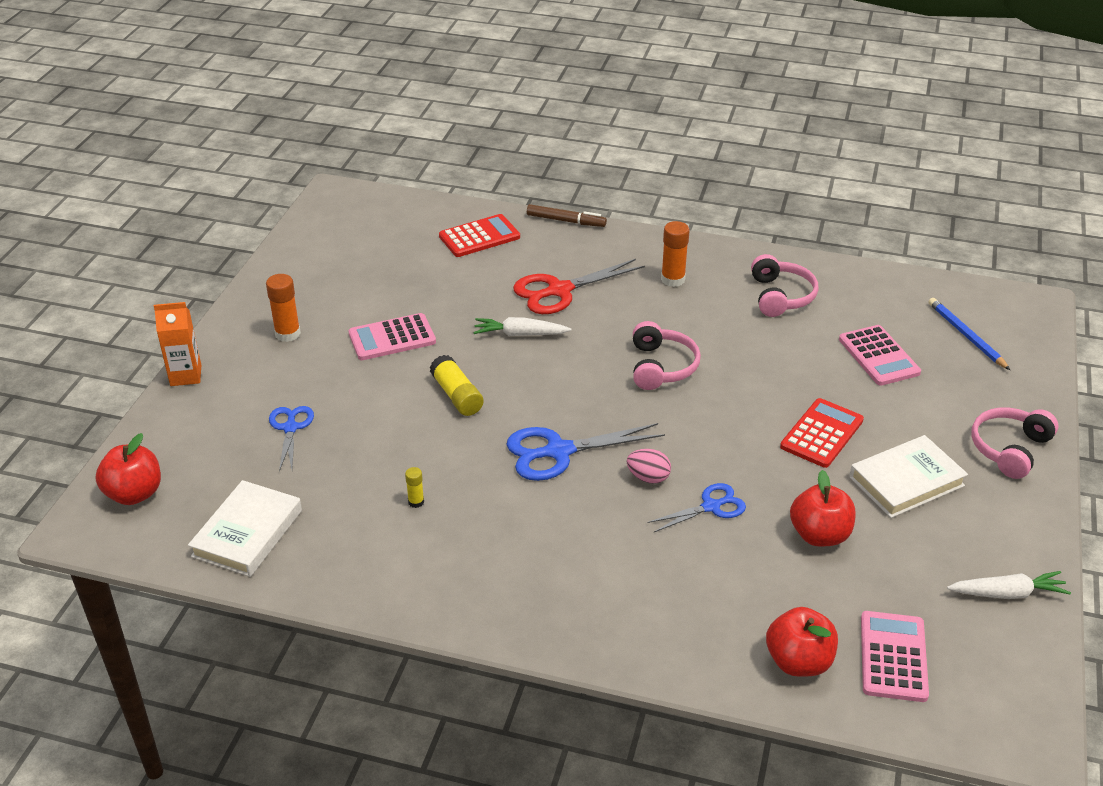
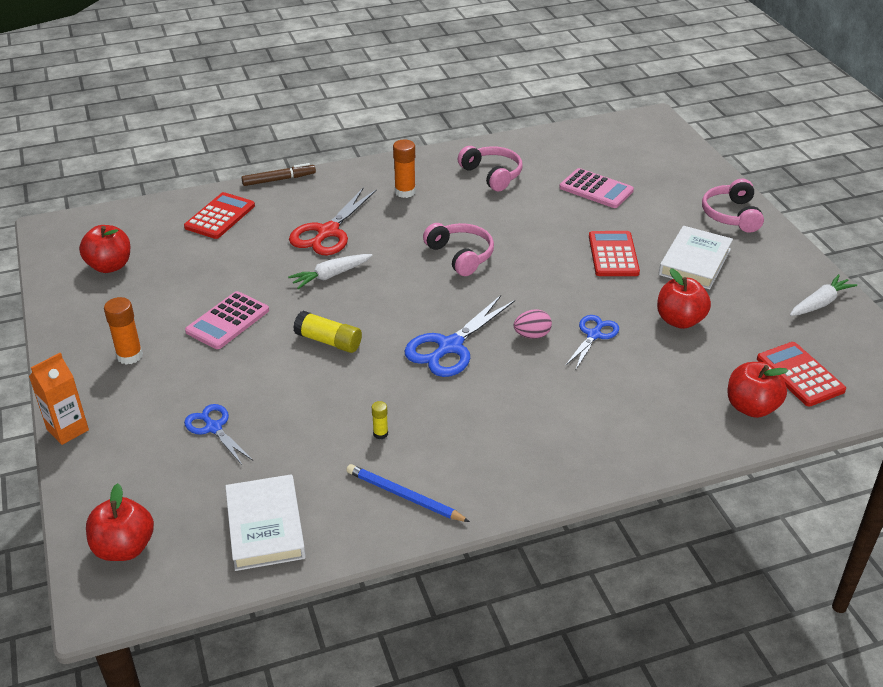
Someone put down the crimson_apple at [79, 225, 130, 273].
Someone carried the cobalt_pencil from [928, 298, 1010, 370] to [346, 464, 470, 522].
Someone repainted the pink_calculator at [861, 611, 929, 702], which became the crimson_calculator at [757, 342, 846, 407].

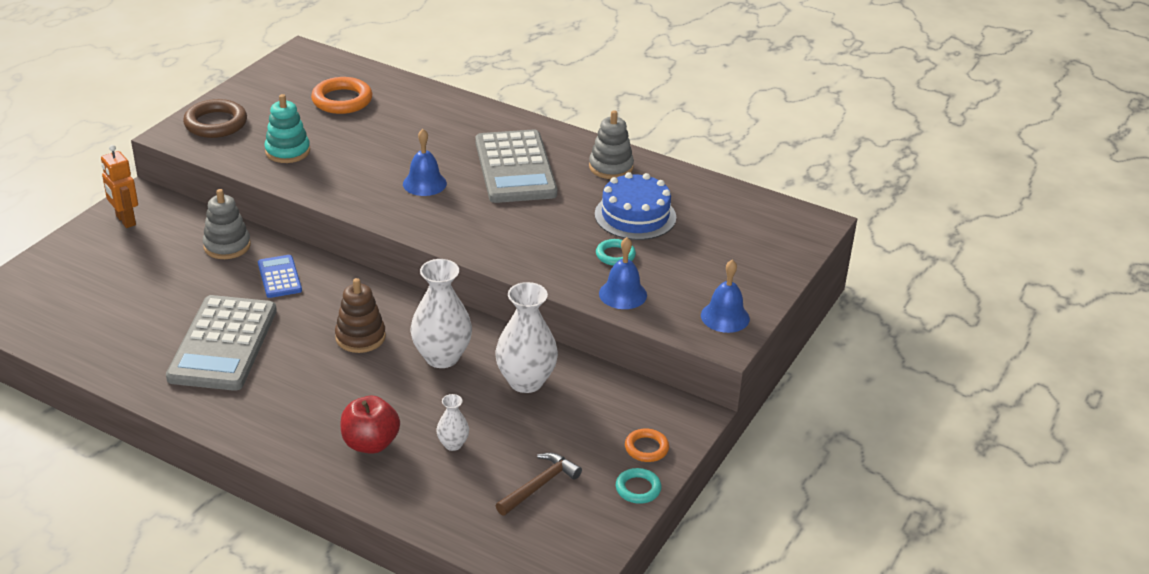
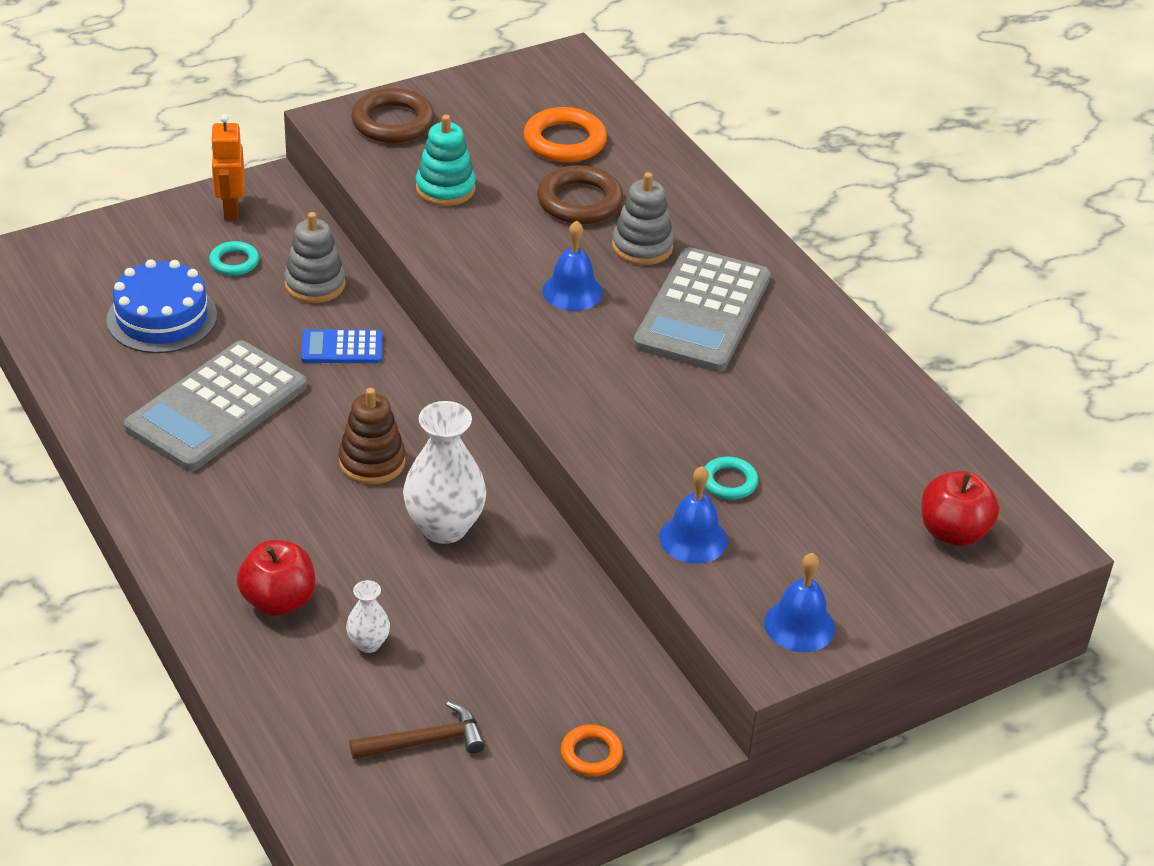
Someone took away the white_vase at [495, 282, 558, 393].
Someone put down the russet_ring at [537, 165, 623, 224].
Someone put down the crimson_apple at [922, 471, 999, 546].
Someone carried the grey_stacking_rings from [589, 110, 634, 179] to [612, 172, 674, 265].
Someone carried the cobalt_layer_cake from [595, 172, 676, 240] to [107, 259, 217, 353].
Someone carried the teal_ring from [616, 468, 661, 504] to [209, 241, 259, 276].
Someone rotated the cobalt_calculator at [258, 255, 302, 298] by 105 degrees counterclockwise.

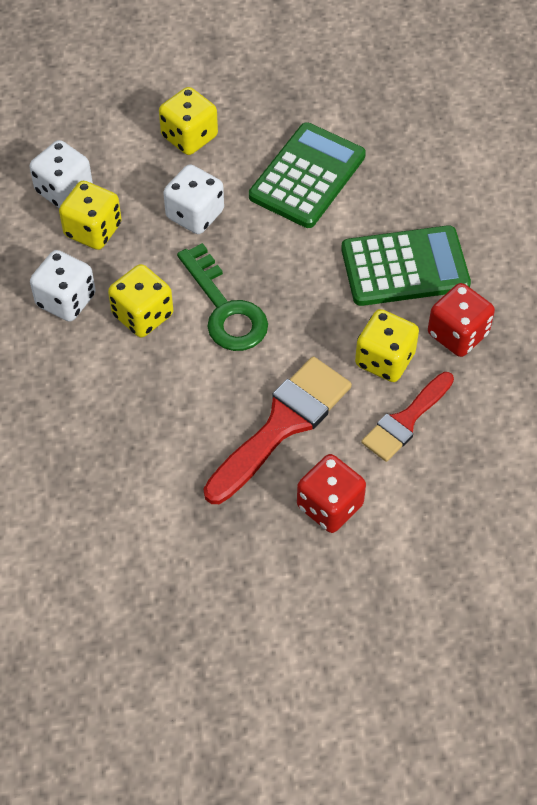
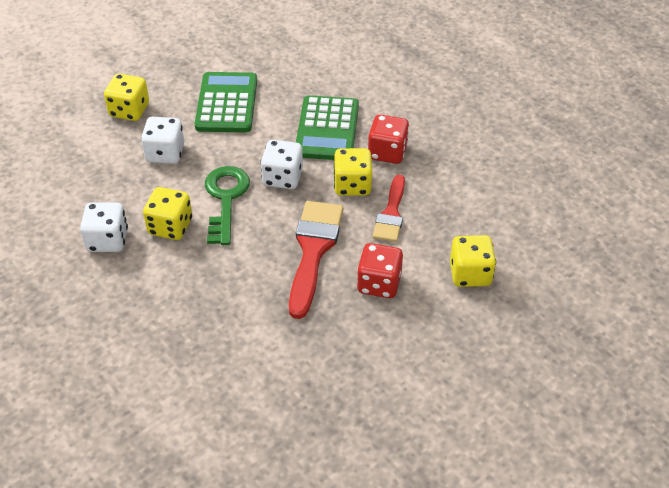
Someone carried the white_die from [29, 140, 93, 208] to [261, 140, 303, 189].
Someone carried the yellow_die from [59, 181, 122, 250] to [450, 235, 496, 287].
Someone rotated the emerald_key at [177, 243, 268, 351] by 120 degrees counterclockwise.
Someone rotated the emerald_calculator at [341, 225, 471, 306] by 135 degrees clockwise.

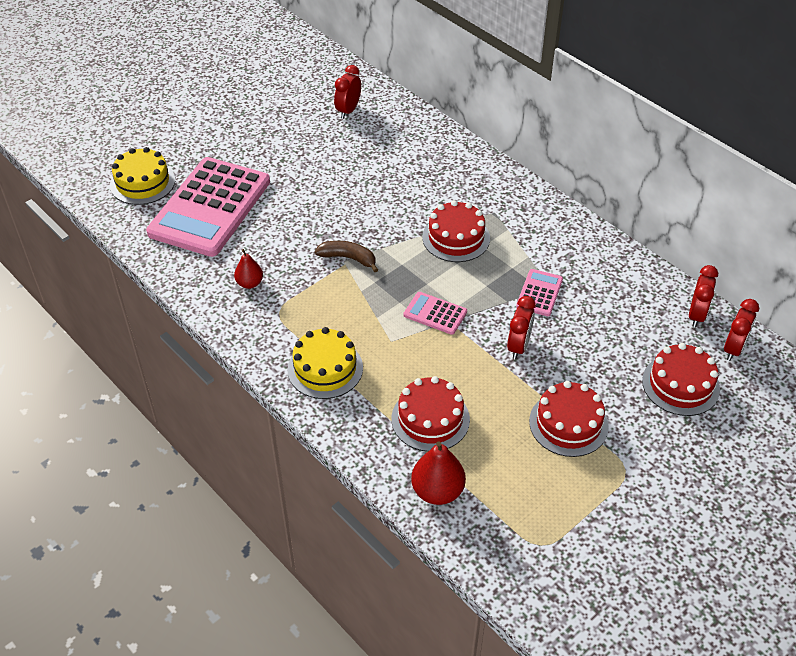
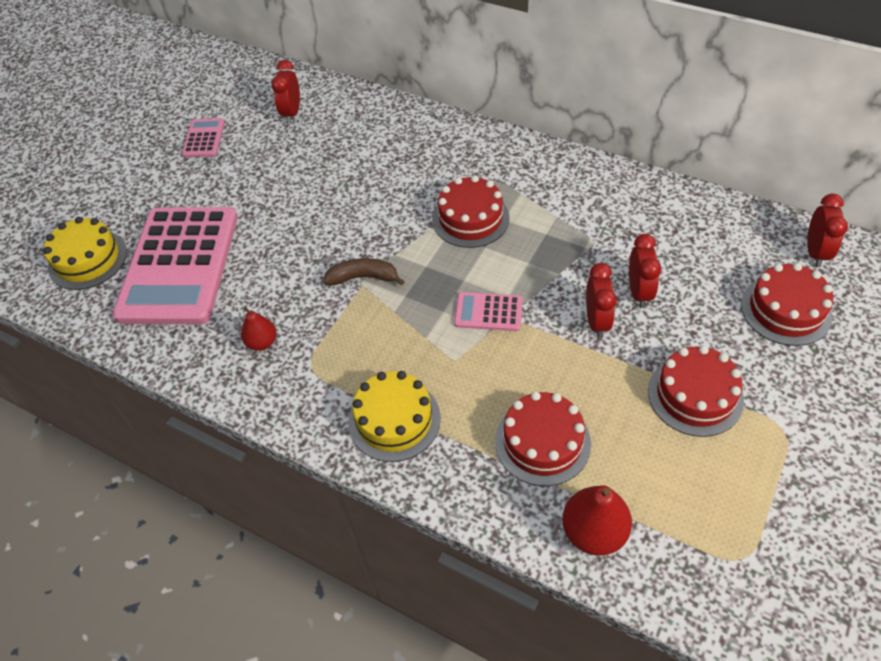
Someone carried the pink_calculator from [516, 269, 563, 316] to [182, 118, 225, 158].
Someone carried the crimson_alarm_clock from [689, 265, 718, 327] to [629, 234, 661, 308].

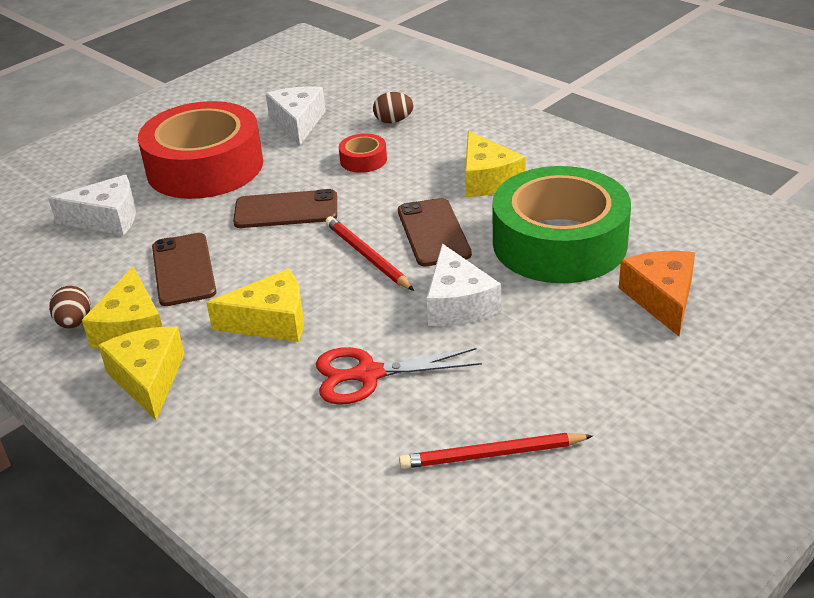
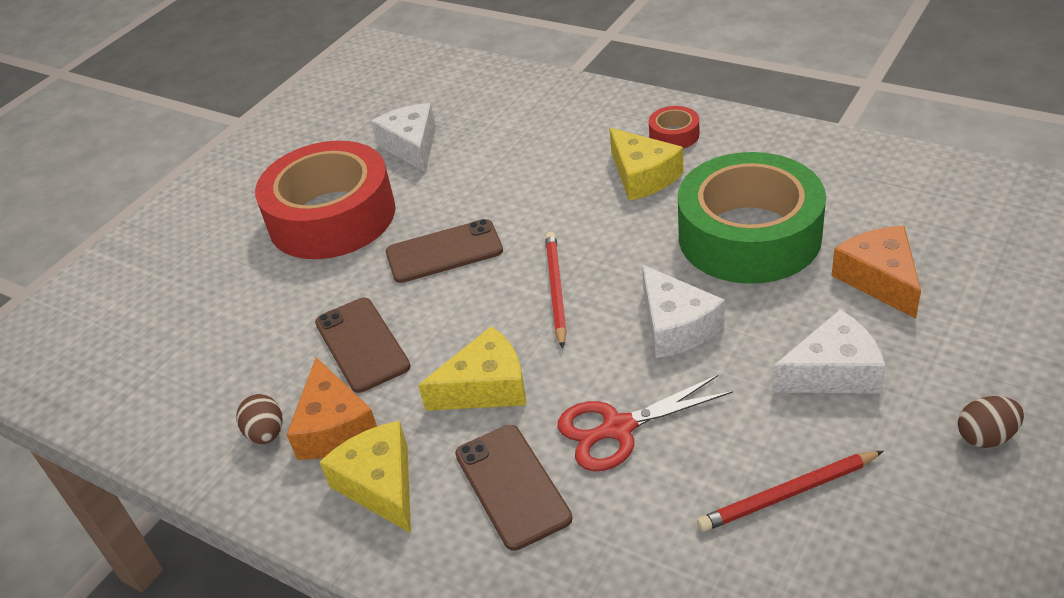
Someone carried the white_cheese_wedge from [48, 175, 136, 236] to [772, 309, 886, 394].
Someone carried the crimson_tape from [339, 133, 387, 173] to [649, 106, 699, 148].
Someone carried the russet_toy_egg from [373, 92, 414, 123] to [958, 396, 1024, 448].
Someone carried the russet_mobile_phone from [398, 198, 472, 267] to [455, 425, 572, 551].
Someone repainted the yellow_cheese_wedge at [82, 267, 162, 349], which became the orange_cheese_wedge at [286, 357, 377, 460].
Someone rotated the crimson_pencil at [326, 216, 414, 291] by 45 degrees clockwise.

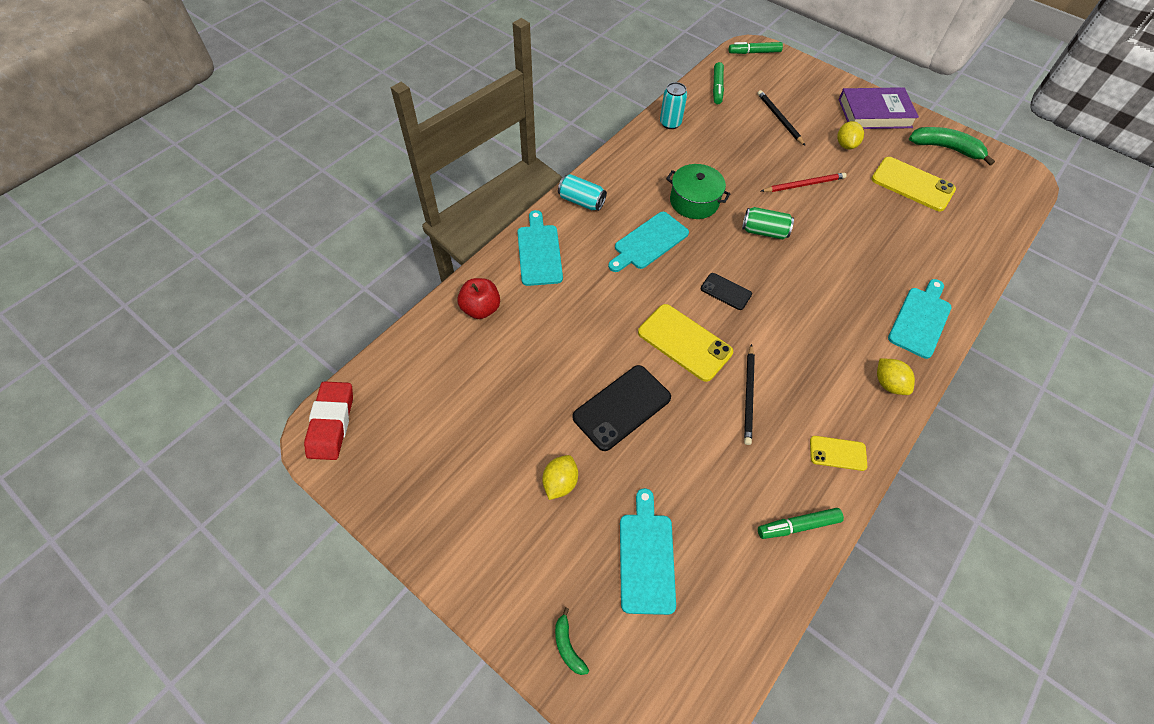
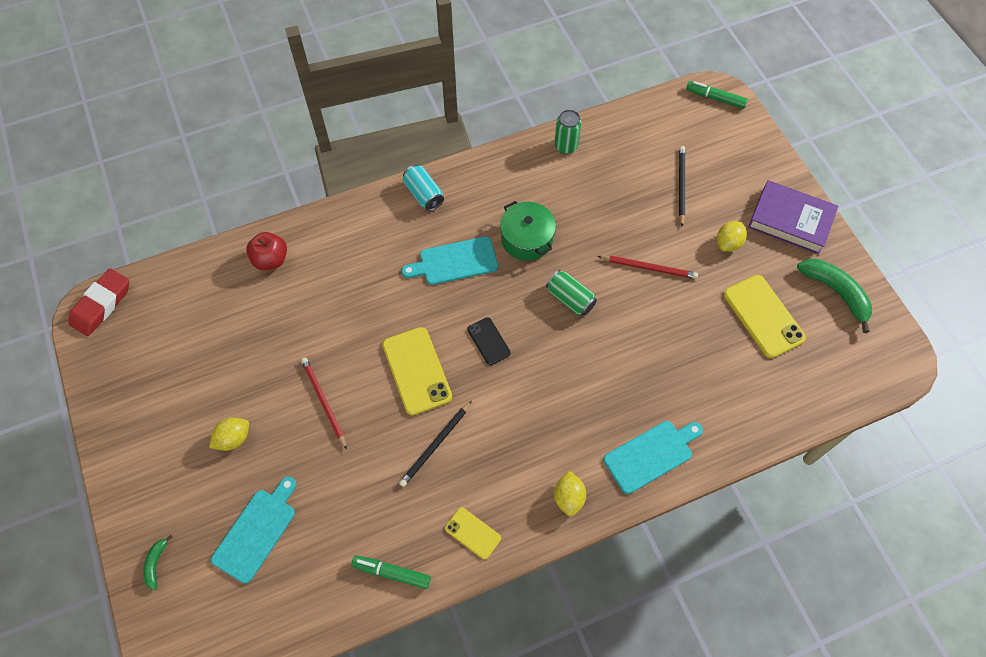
Someone took away the teal_bread_board at [517, 210, 563, 286].
Someone took away the emerald_marker_pen at [713, 62, 724, 104].
Someone swapped the black_mobile_phone at [573, 365, 671, 451] for the crimson_pencil at [301, 357, 347, 450].
Someone repainted the teal_tin at [660, 82, 687, 129], which became the emerald_tin at [554, 110, 582, 154].

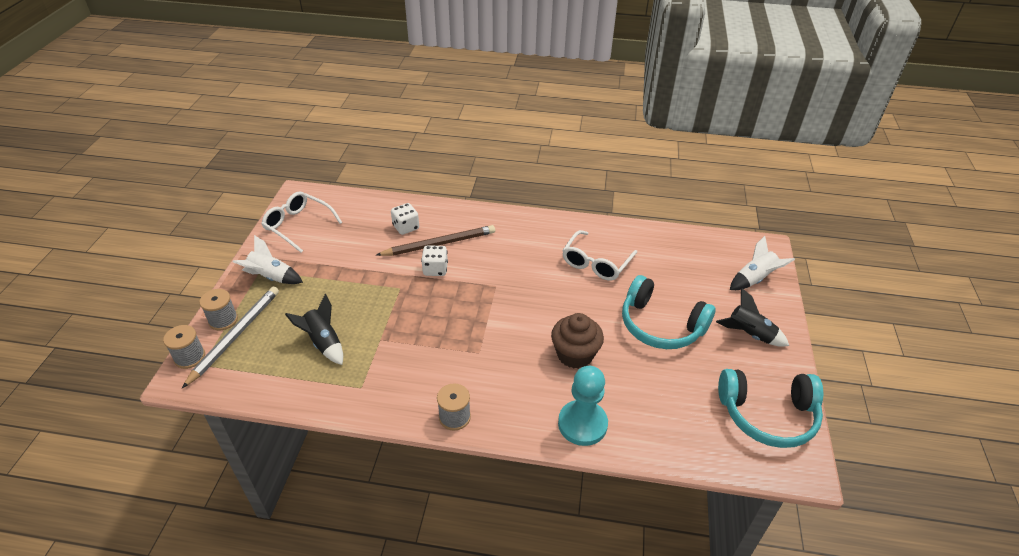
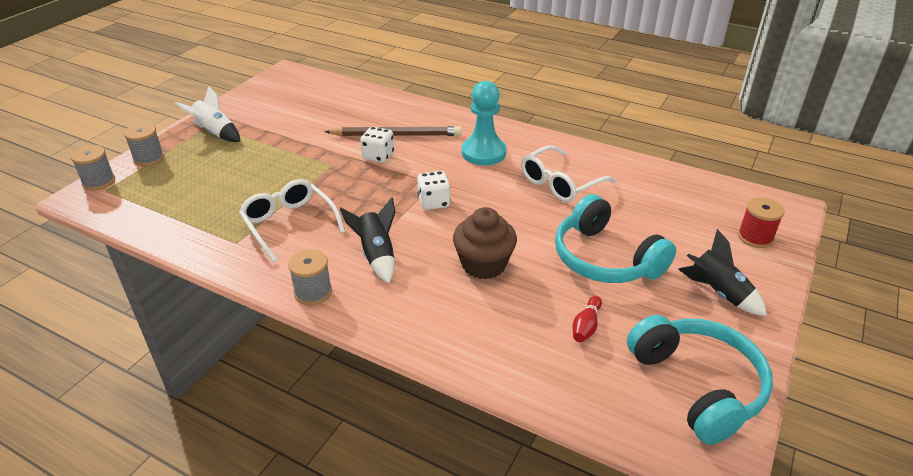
Someone took away the grey_pencil at [182, 287, 279, 388].
Someone put down the crimson_tenpin at [572, 296, 602, 342].
Someone carried the white_spectacles from [261, 191, 342, 253] to [239, 179, 345, 262].
Someone carried the black_rocket from [285, 294, 343, 365] to [340, 197, 395, 283].
Someone carried the white_die from [391, 203, 419, 235] to [417, 171, 451, 210].
Someone carried the teal_game_pawn from [558, 366, 608, 446] to [462, 81, 506, 165].
Someone swapped the white_rocket at [730, 236, 795, 290] for the crimson_spool at [738, 197, 785, 248].
Someone rotated the teal_headphones at [718, 369, 823, 448] by 135 degrees counterclockwise.

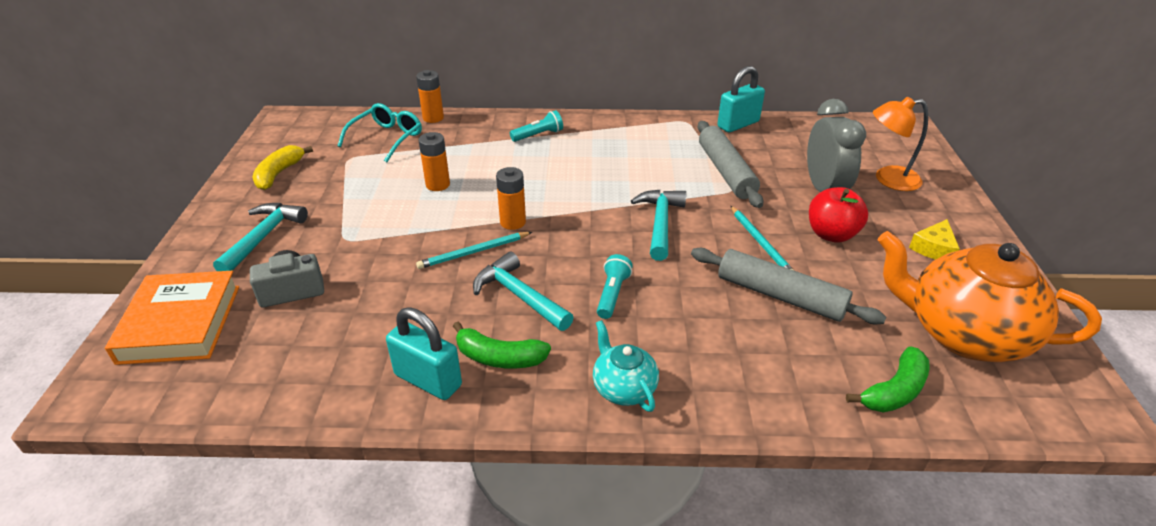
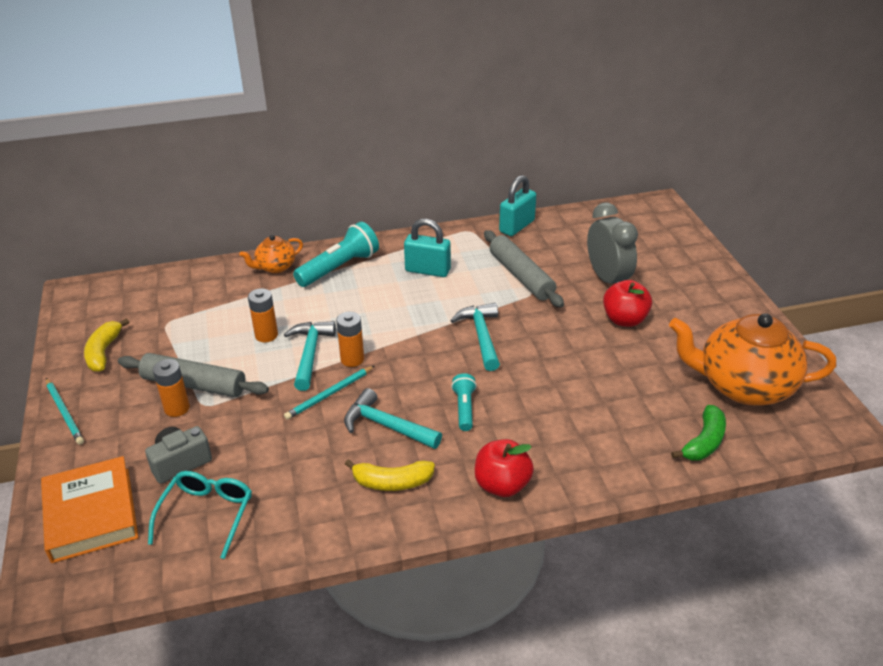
Someone took away the orange_reading_lamp at [873, 97, 928, 191].
Someone took away the yellow_cheese_wedge at [909, 219, 960, 260].
Someone put down the orange_tea_pot at [239, 235, 303, 273].
Someone carried the teal_claw_hammer from [213, 203, 308, 271] to [284, 321, 336, 391].
Someone carried the teal_spectacles from [338, 103, 422, 162] to [148, 471, 252, 559].
Someone carried the teal_lock from [386, 307, 462, 400] to [404, 219, 451, 277].
Someone carried the orange_AA_battery from [416, 70, 444, 123] to [153, 359, 190, 417].
Someone carried the grey_rolling_pin from [691, 248, 886, 324] to [118, 353, 269, 397].
Someone carried the teal_pencil from [731, 206, 793, 270] to [46, 378, 84, 445].
Someone swapped the teal_tea_pot at [593, 320, 659, 412] for the crimson_apple at [475, 439, 534, 497].
Someone repainted the emerald_banana at [453, 322, 551, 369], which became the yellow_banana at [345, 459, 435, 491].
Someone scaled the teal_torch at [510, 110, 563, 142] by 1.77.

